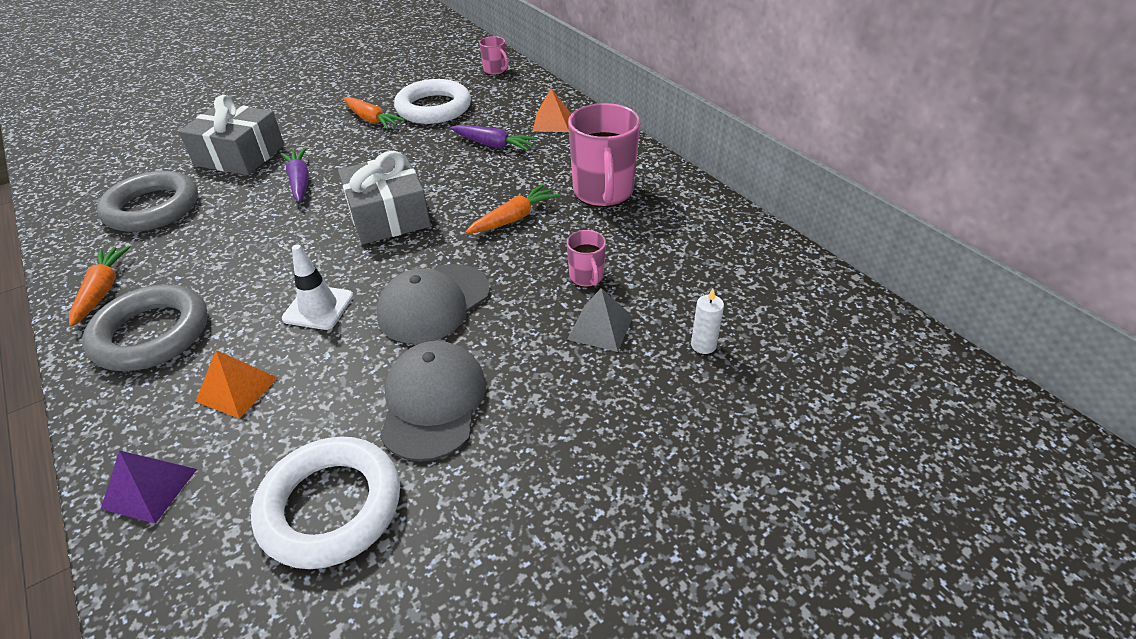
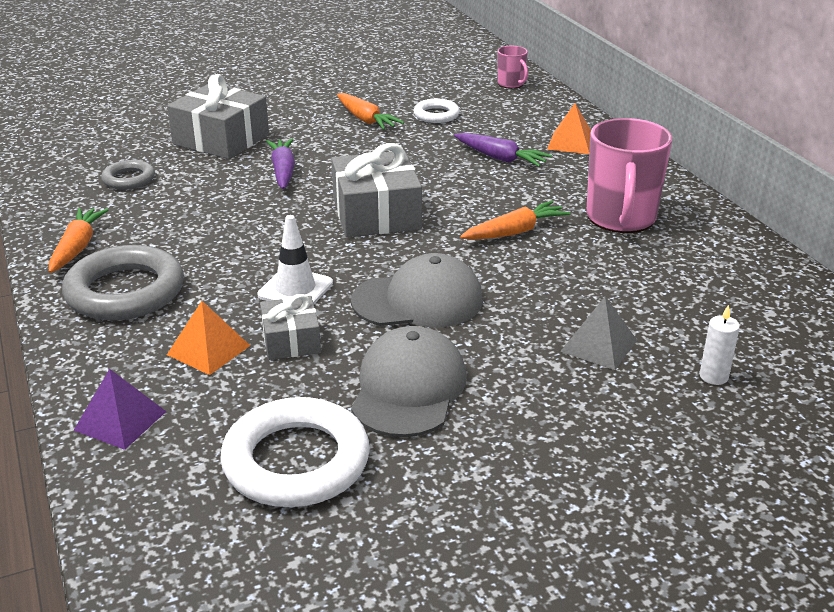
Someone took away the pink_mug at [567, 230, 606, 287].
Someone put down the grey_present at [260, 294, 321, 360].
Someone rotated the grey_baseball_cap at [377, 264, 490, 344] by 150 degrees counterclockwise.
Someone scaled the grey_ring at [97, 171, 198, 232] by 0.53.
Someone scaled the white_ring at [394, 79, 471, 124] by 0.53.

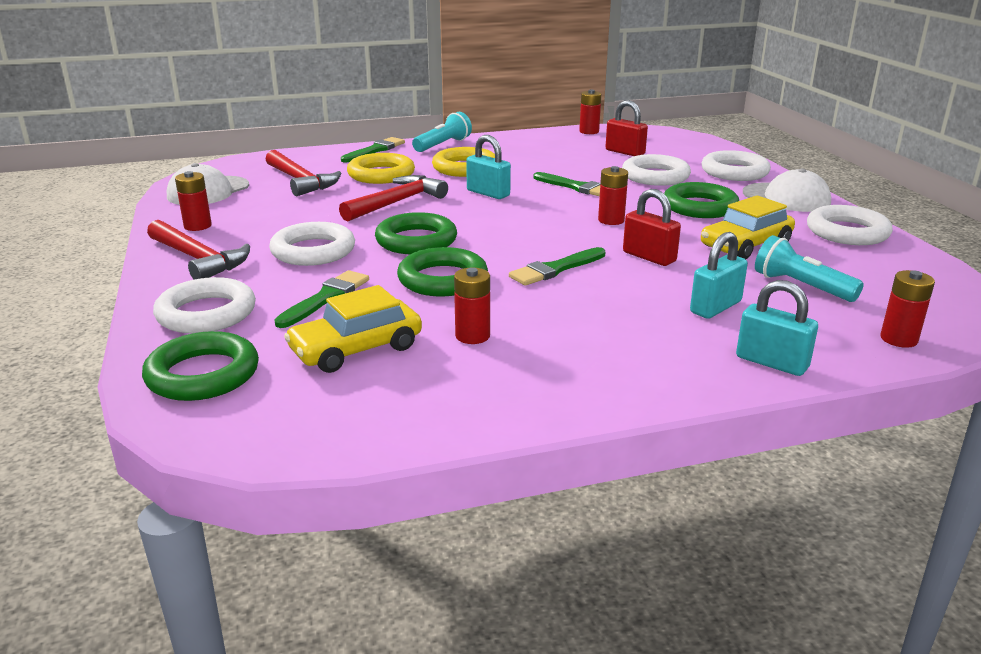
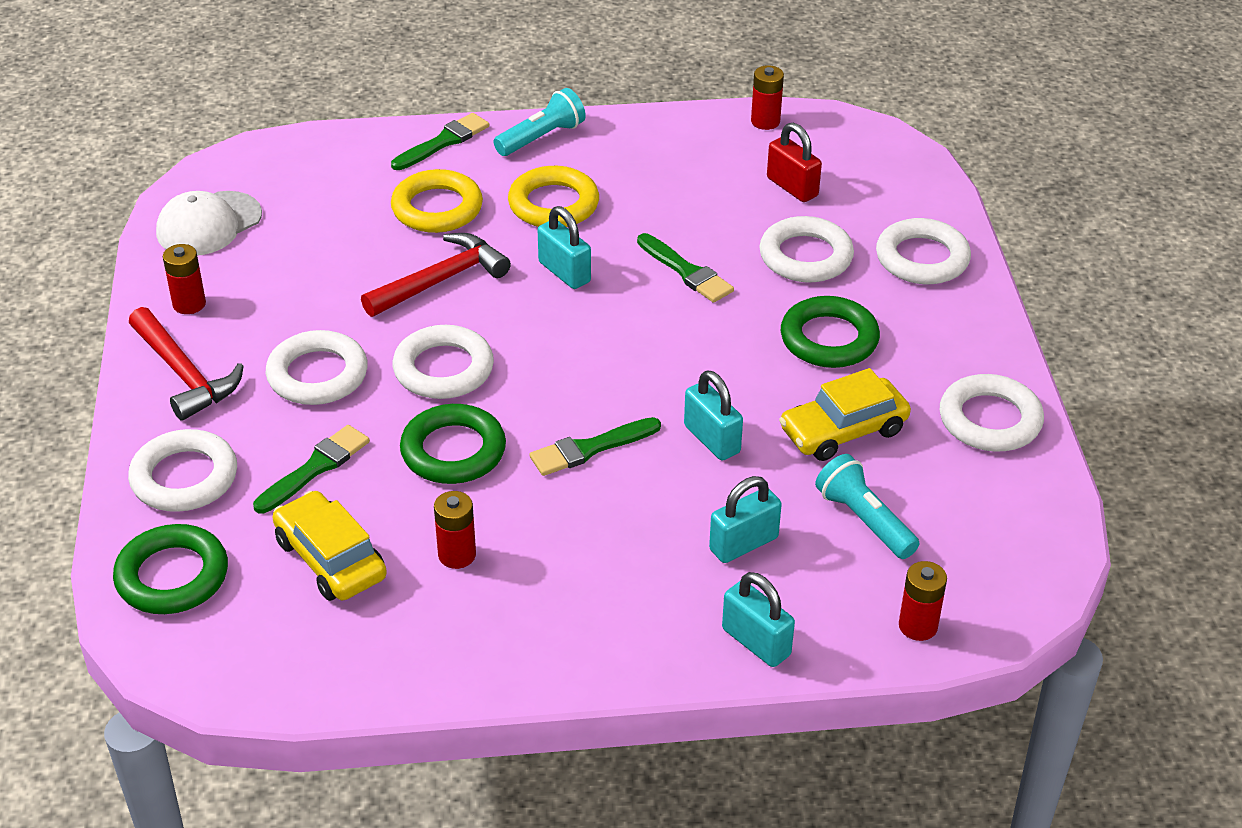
Someone took away the crimson_claw_hammer at [265, 150, 341, 196].
Someone took away the crimson_AA_battery at [598, 166, 628, 225].
Someone took away the white_baseball_cap at [743, 168, 831, 212].
Someone repainted the emerald_ring at [375, 212, 457, 254], which became the white_ring at [393, 325, 494, 399].
Someone repainted the crimson_lock at [623, 189, 681, 266], which became the teal_lock at [684, 371, 743, 461].
Someone rotated the yellow_toy_car at [284, 285, 422, 373] by 75 degrees clockwise.

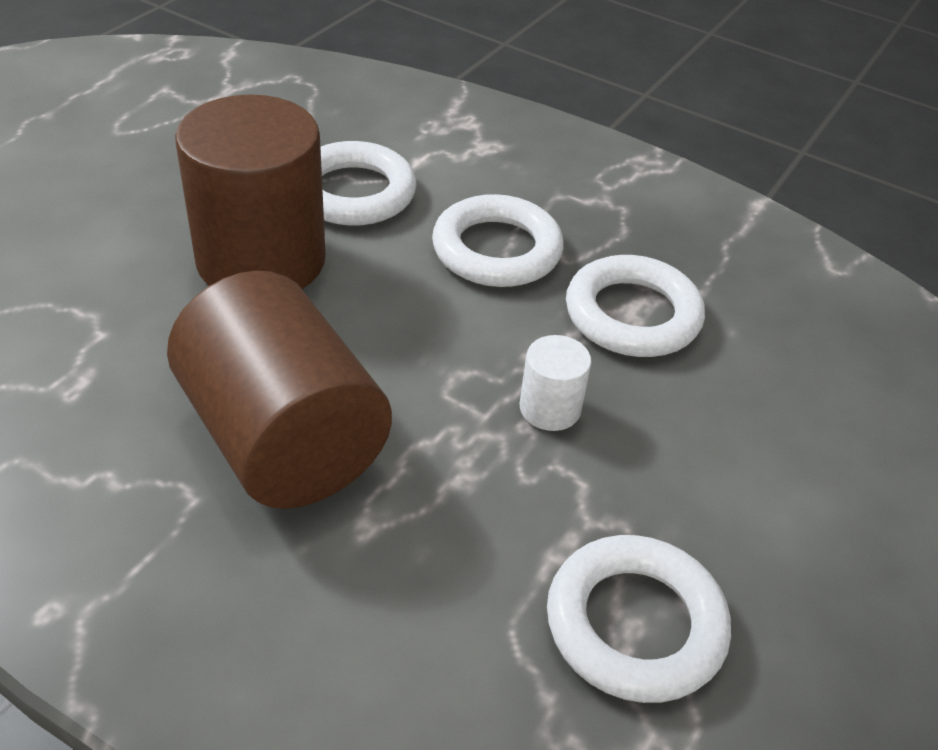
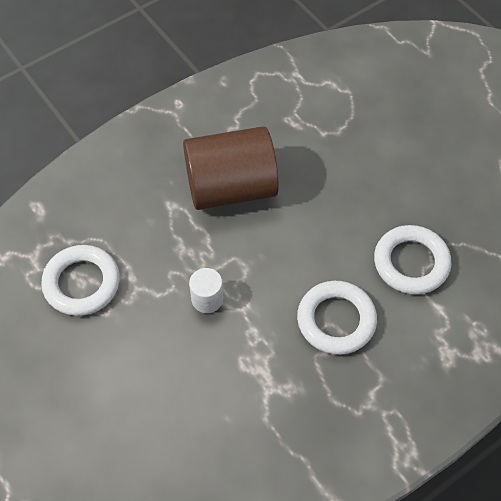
Someone took away the russet_cylinder_shape at [175, 95, 326, 289].
Someone took away the white_ring at [566, 255, 705, 357].

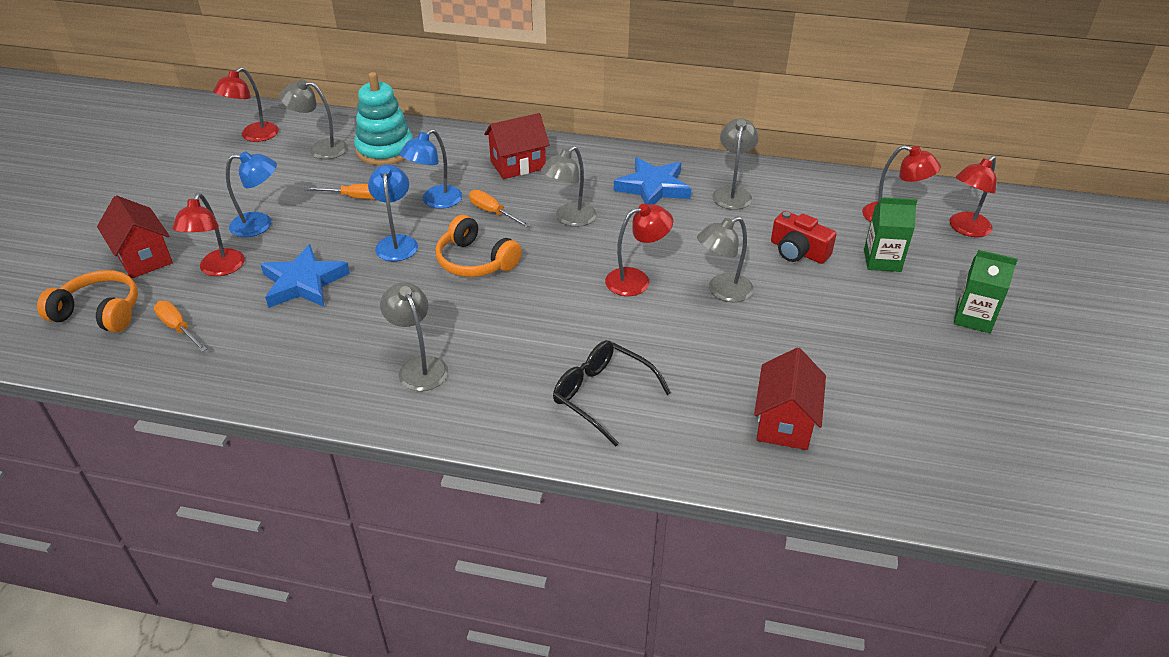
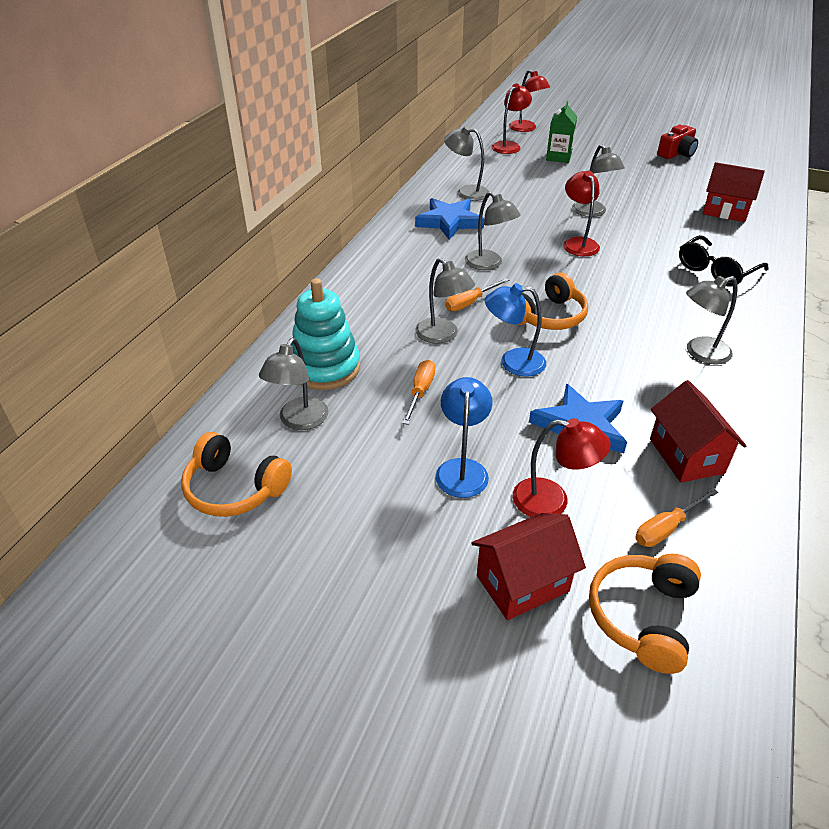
Someone took away the emerald_juice_carton at [954, 250, 1018, 333].
Someone carried the crimson_cottage from [484, 113, 550, 179] to [650, 380, 746, 483].
Someone carried the crimson_camera from [771, 211, 837, 264] to [657, 125, 698, 159].
Someone swapped the crimson_reading_lamp at [213, 67, 279, 142] for the orange_headphones at [181, 432, 292, 517].
Someone repainted the cobalt_reading_lamp at [400, 129, 462, 209], which became the grey_reading_lamp at [415, 258, 475, 344].

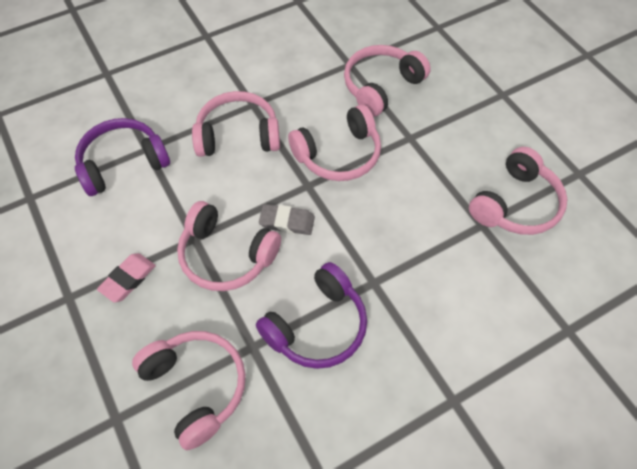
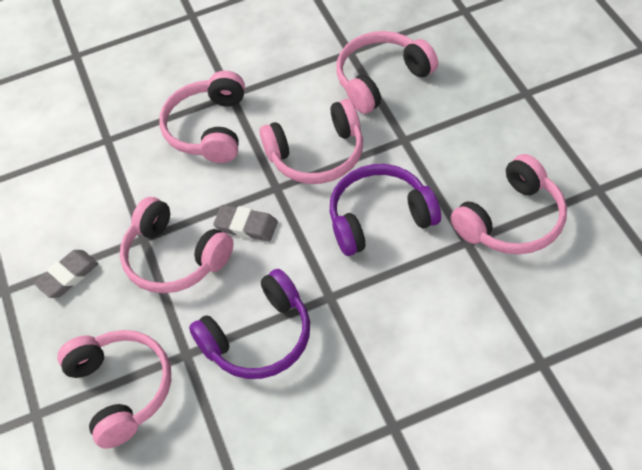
Someone carried the purple_headphones from [75, 118, 170, 196] to [330, 164, 441, 256].
Someone repainted the pink_pencil_eraser at [97, 253, 156, 302], which became the grey_pencil_eraser at [34, 250, 98, 298].
Someone rotated the pink_headphones at [192, 91, 280, 157] by 90 degrees counterclockwise.

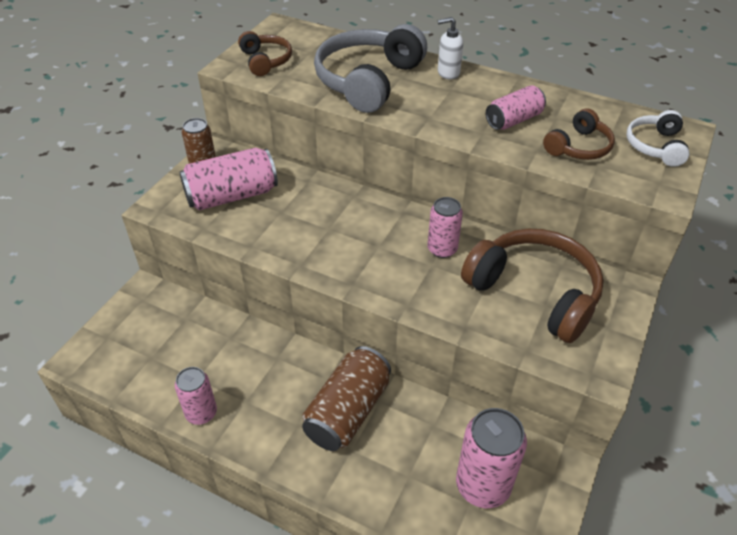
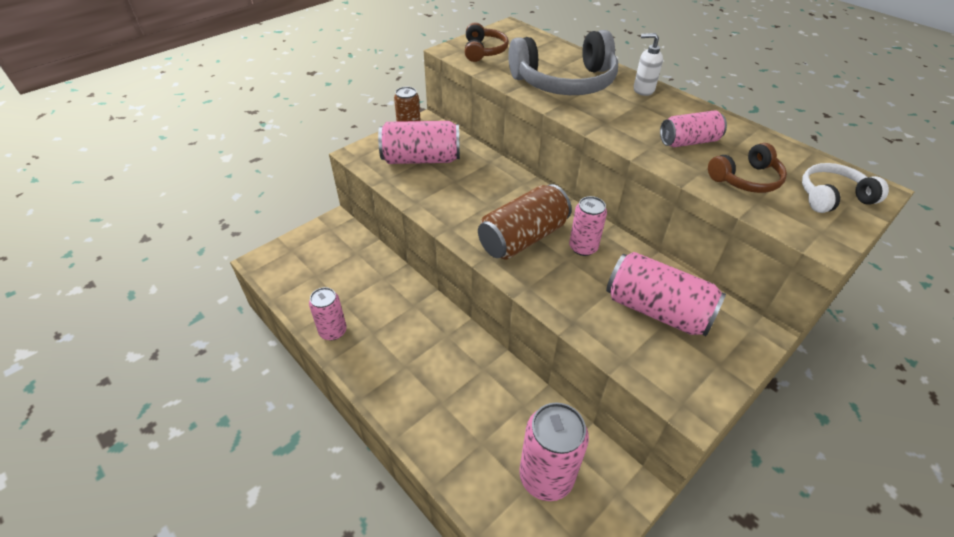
Someone carried the russet_tin from [302, 346, 391, 451] to [478, 184, 572, 259].
Someone swapped the russet_headphones at [461, 229, 604, 343] for the pink_tin at [606, 252, 726, 336].
Someone rotated the grey_headphones at [314, 24, 427, 113] by 150 degrees counterclockwise.
Someone rotated the white_headphones at [626, 110, 690, 167] by 45 degrees clockwise.

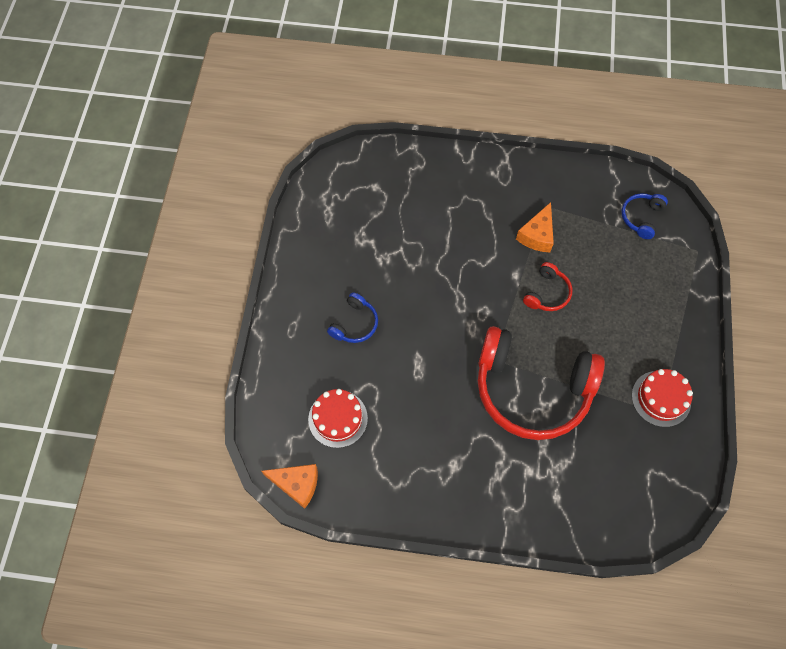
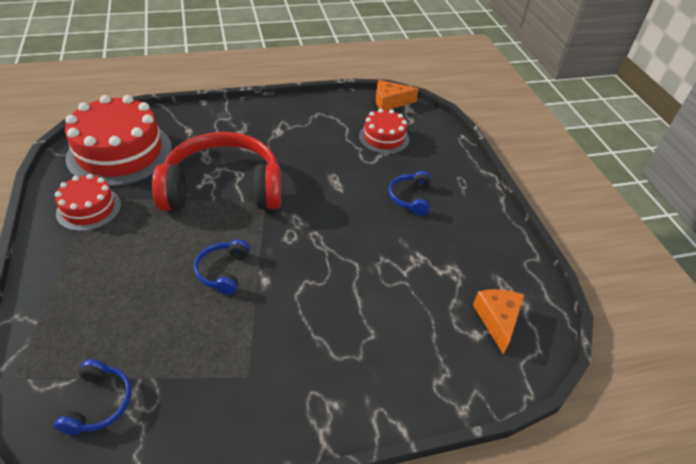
Someone put down the crimson_layer_cake at [65, 95, 172, 186].
Someone carried the orange_cheese_wedge from [516, 202, 554, 252] to [473, 289, 524, 354].
Someone repainted the crimson_headphones at [523, 262, 572, 311], which became the cobalt_headphones at [194, 239, 250, 295].

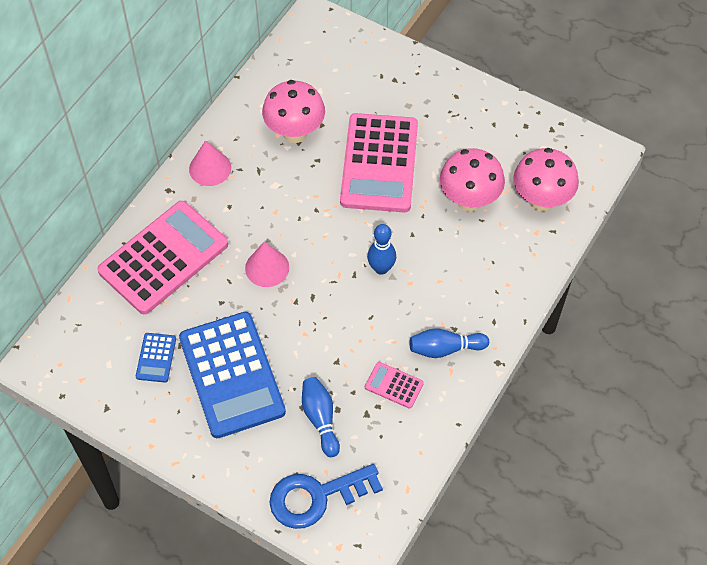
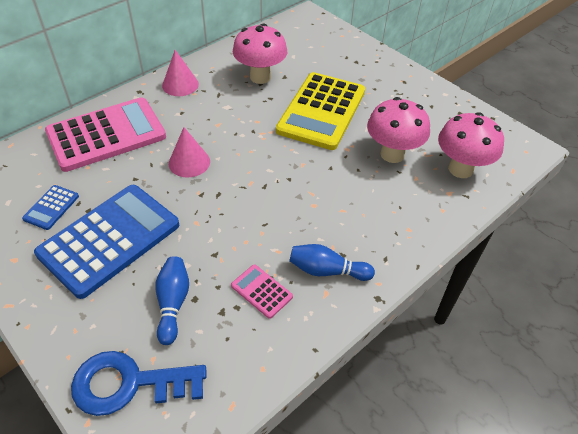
Someone took away the cobalt_tenpin at [367, 224, 396, 275].
Someone repainted the pink_calculator at [340, 113, 418, 212], which became the yellow_calculator at [276, 72, 365, 150].
Someone rotated the cobalt_calculator at [179, 312, 286, 438] by 135 degrees counterclockwise.

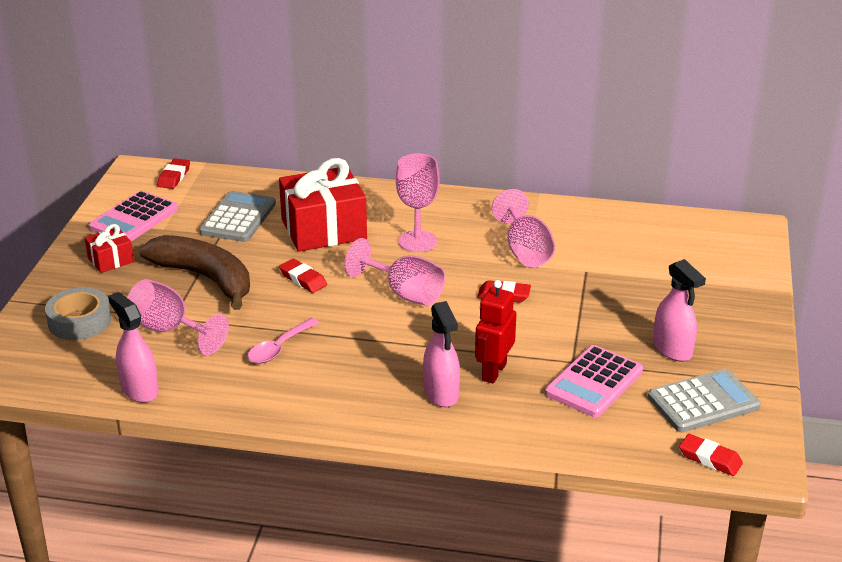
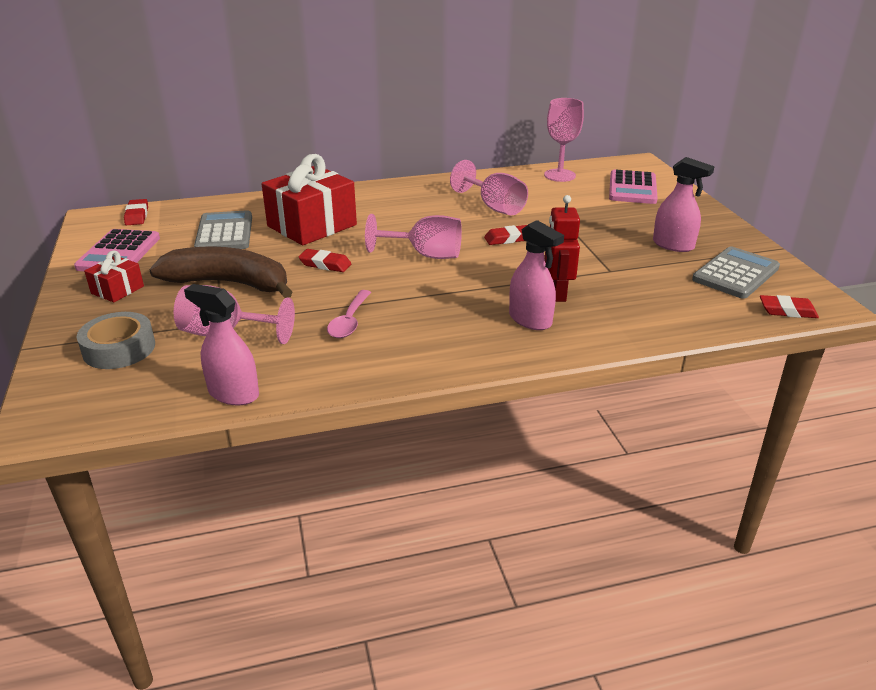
Someone carried the pink_goblet from [396, 154, 440, 252] to [544, 98, 584, 182].
Someone carried the pink_calculator from [545, 345, 643, 417] to [609, 170, 658, 204].

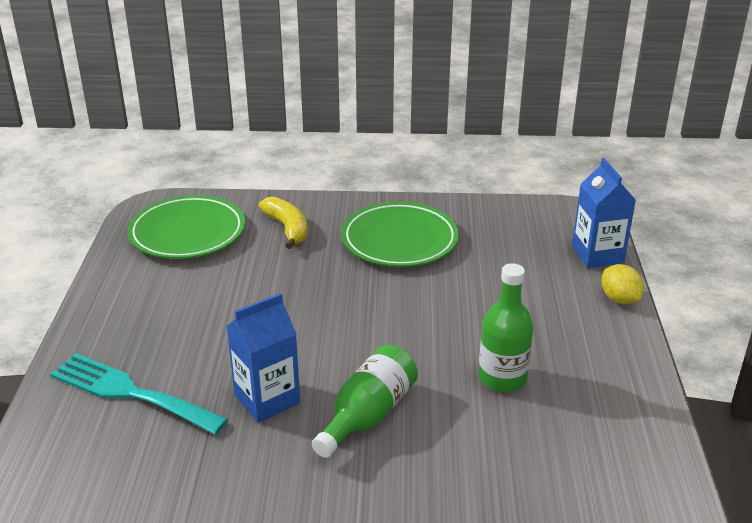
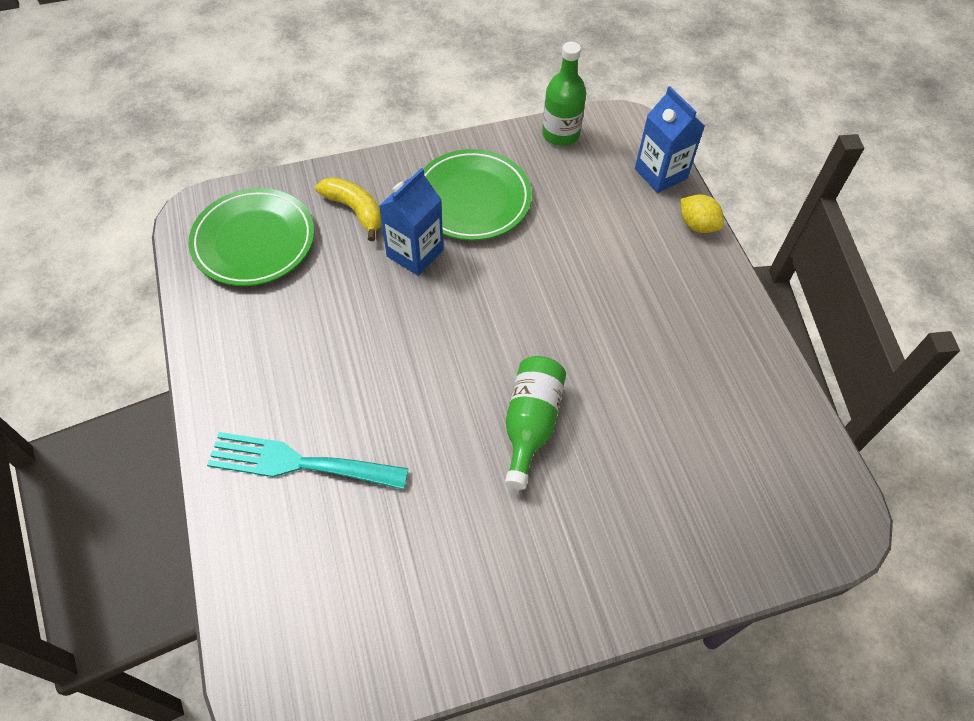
Someone carried the cobalt_juice_carton from [226, 293, 300, 423] to [379, 168, 444, 276].
Someone carried the emerald_bottle from [478, 263, 533, 392] to [542, 42, 586, 146].

